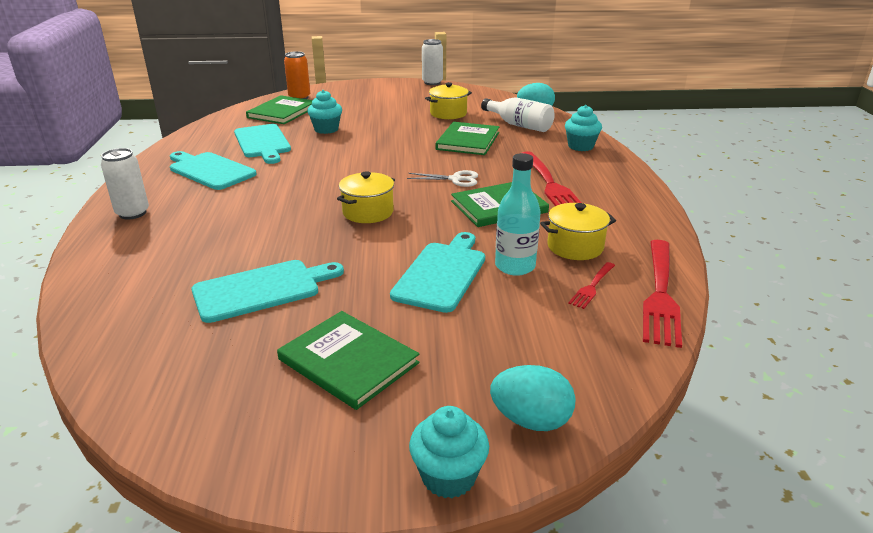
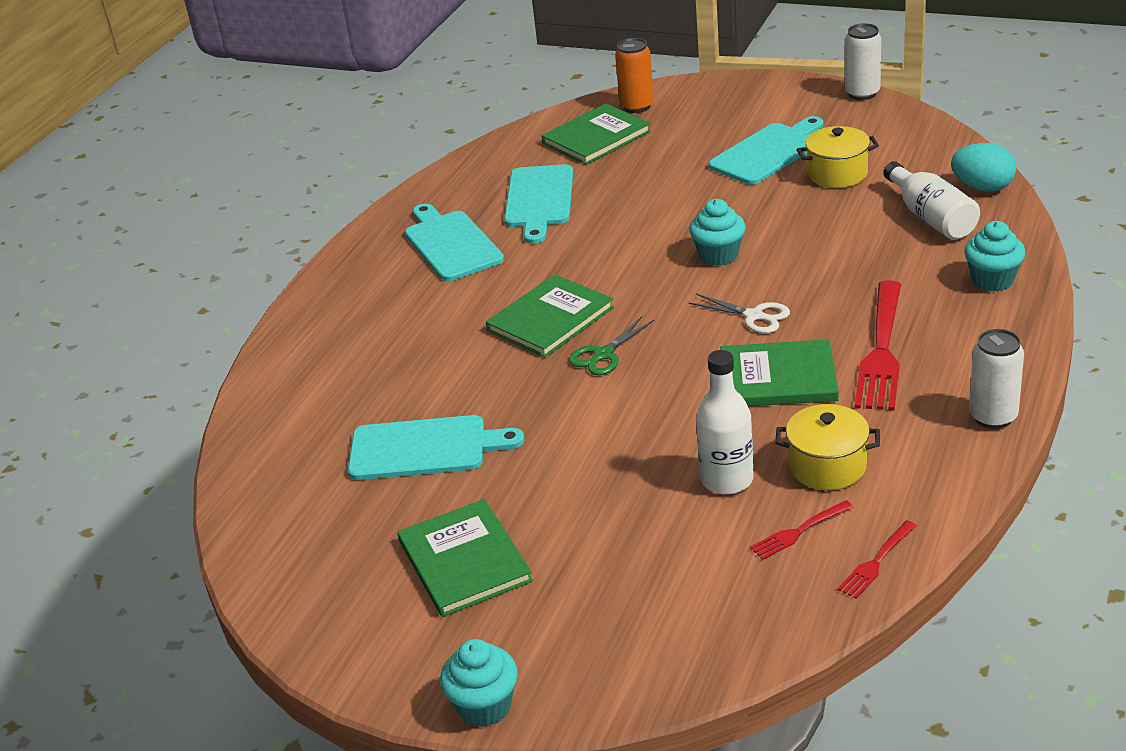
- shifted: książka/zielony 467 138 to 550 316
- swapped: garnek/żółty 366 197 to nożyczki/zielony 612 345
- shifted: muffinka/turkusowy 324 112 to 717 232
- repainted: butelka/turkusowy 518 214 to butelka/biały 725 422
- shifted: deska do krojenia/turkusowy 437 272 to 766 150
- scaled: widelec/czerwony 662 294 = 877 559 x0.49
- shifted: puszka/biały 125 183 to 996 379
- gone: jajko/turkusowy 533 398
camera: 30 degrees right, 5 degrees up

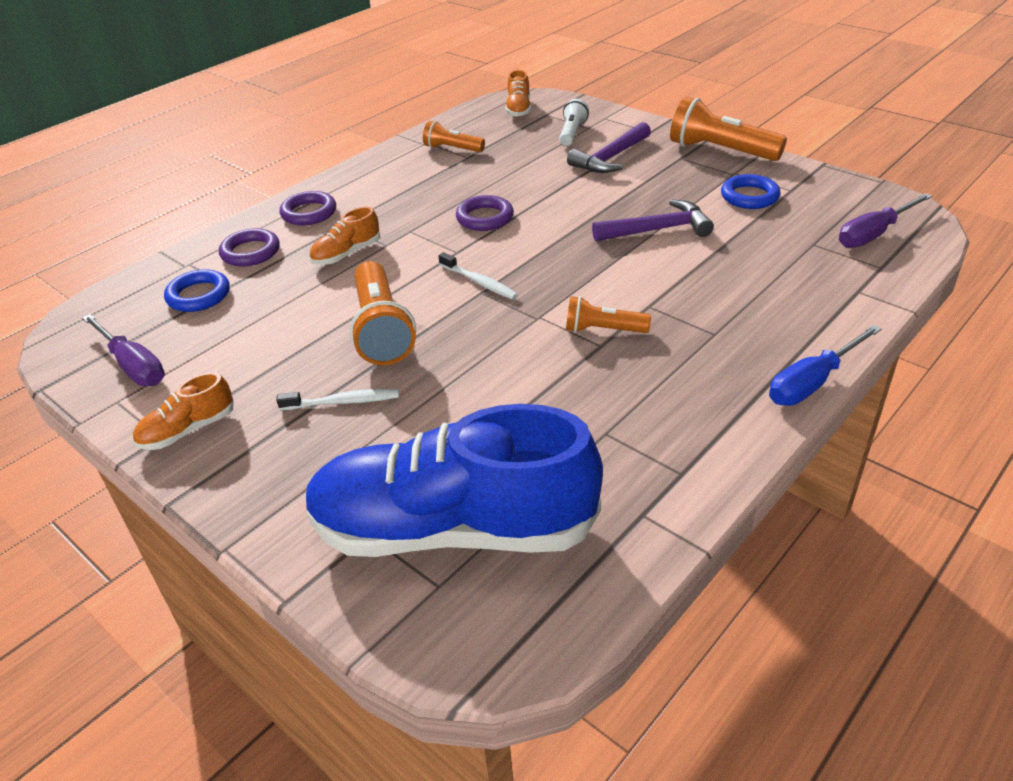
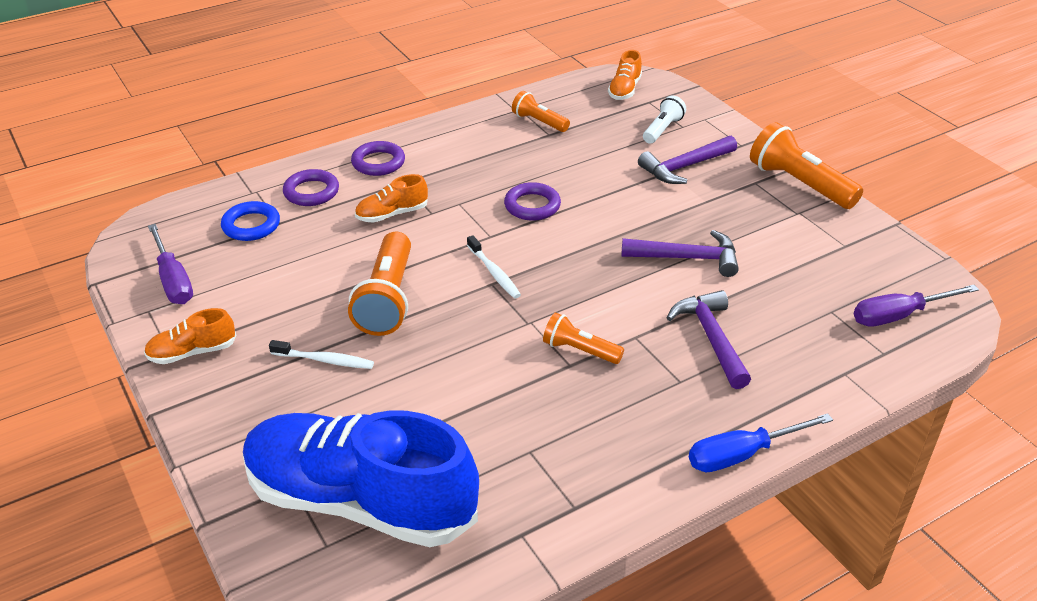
- new: młotek/fioletowy 709 339
- gone: pierścień/niebieski 750 191
camera: 15 degrees right, 0 degrees up

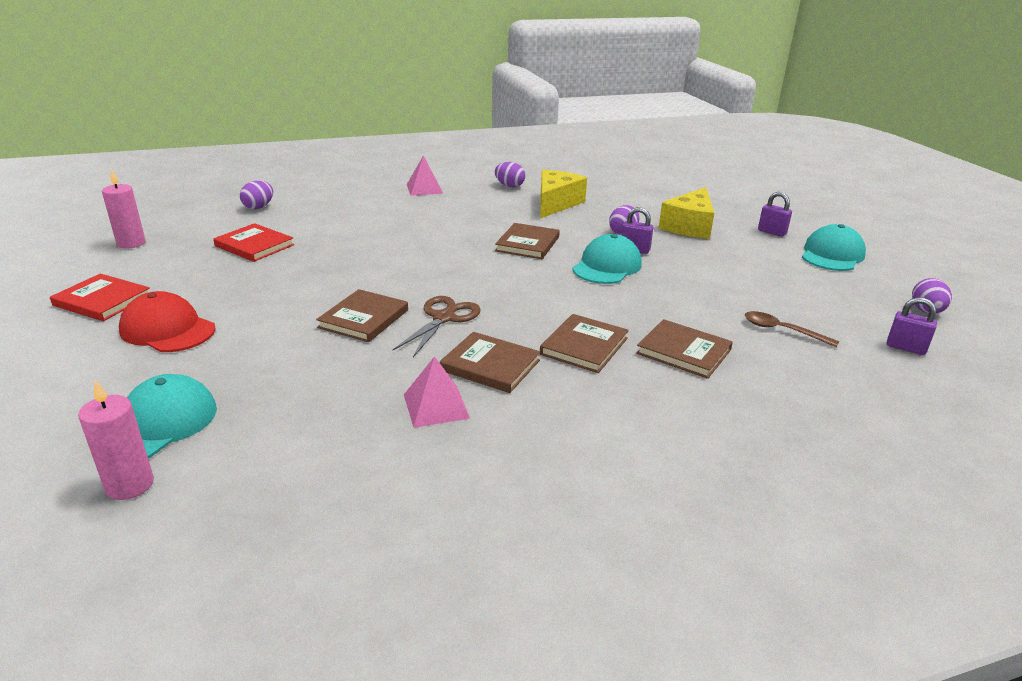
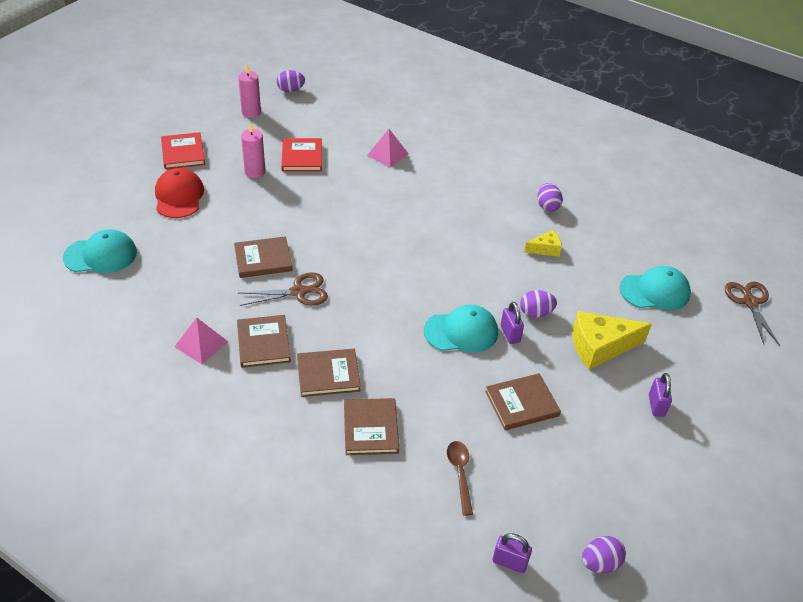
- shifted: świeca/różowy 116 440 to 253 150
- shifted: jajko/fioletowy 256 195 to 291 81
- shifted: piramida/różowy 425 176 to 387 148
- shifted: książka/brązowy 527 241 to 523 401
- rotated: kłódka/fioletowy 912 326 = 512 553 60 degrees counterclockwise
- scaled: ser/żółty 563 194 = 543 243 x0.53
- shifted: czapka/turkusowy 834 247 to 655 288
- new: nożyczki/brązowy 752 314
camera: 50 degrees right, 15 degrees up

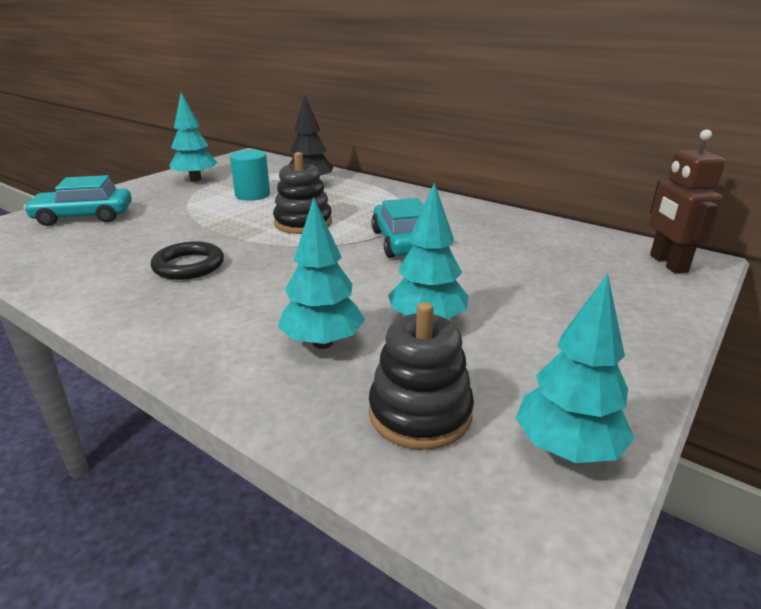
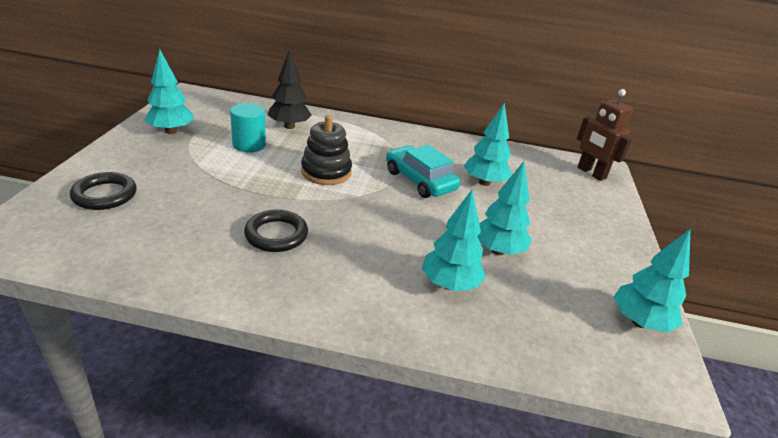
- swapped: samochód/turkusowy 78 200 to pierścień/czarny 103 191
- new: drzewko/turkusowy 488 144
- gone: zabawka nakładanka/czarny 421 376
camera: 30 degrees left, 5 degrees up

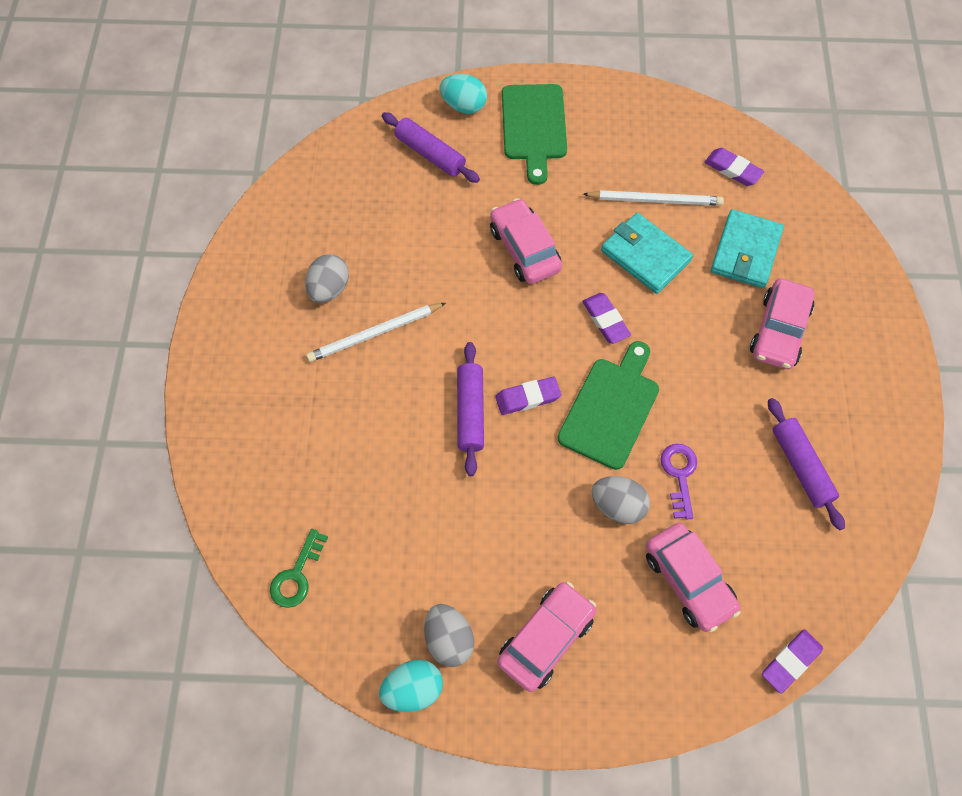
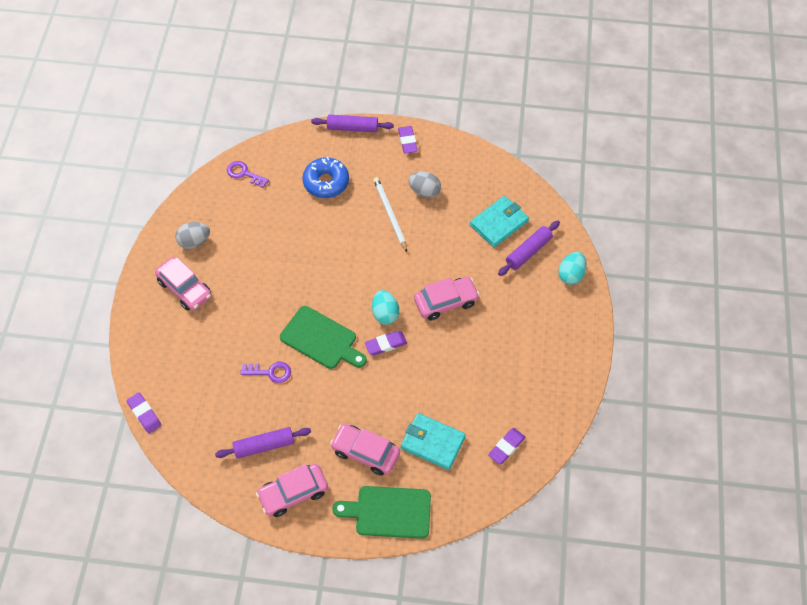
- repainted: klucz/zielony 299 568 to klucz/fioletowy 248 174
- shifted: samochód/różowy 693 577 to 292 490
- new: donut/niebieski 325 177
- shifted: wałek do ciasta/fioletowy 470 409 to 352 123
- shifted: deska do krojenia/zielony 534 134 to 381 512
- shifted: jajko/turkusowy 411 686 to 385 307
- shifted: gumka do mazania/fioletowy 528 396 to 408 139
- shifted: portfel/turkusowy 647 253 to 499 221
- gone: ołówek/biały 653 198
- gone: jajko/szary 621 500
camera: 95 degrees right, 5 degrees down

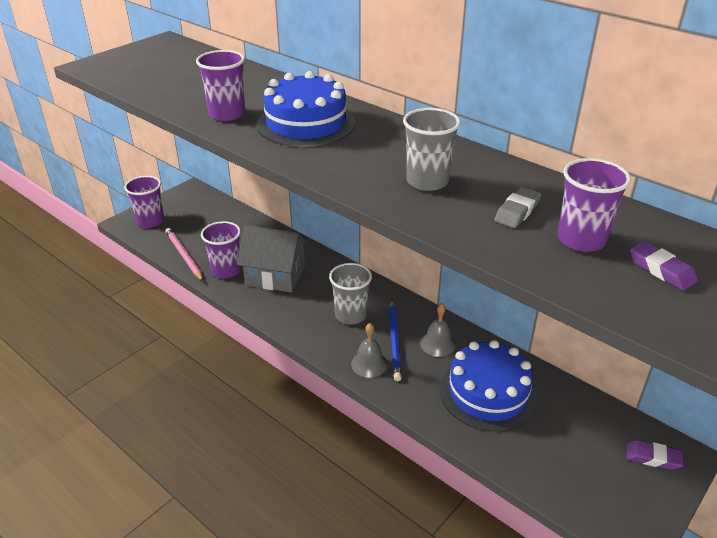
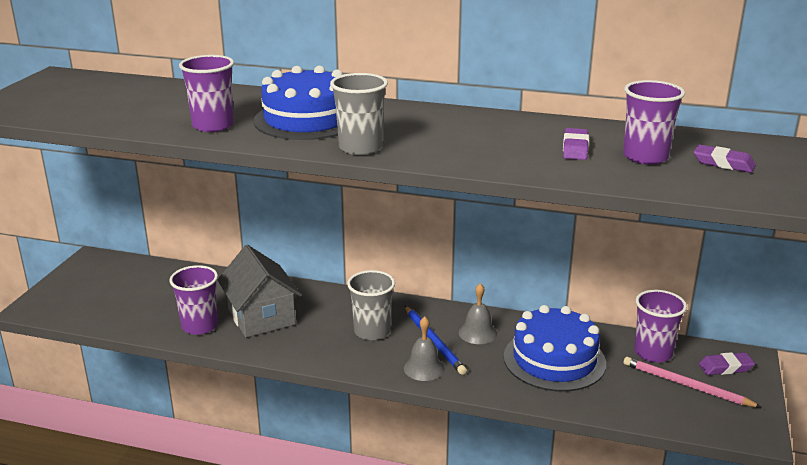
- rotated: domek/szary 272 258 = 259 291 75 degrees clockwise
- shifted: szklanka/szary 432 149 to 359 114
- repainted: gumka do mazania/szary 518 207 to gumka do mazania/fioletowy 576 144
- shifted: ołówek/różowy 184 254 to 693 382
- shifted: szklanka/fioletowy 144 202 to 660 326
camera: 25 degrees left, 10 degrees down

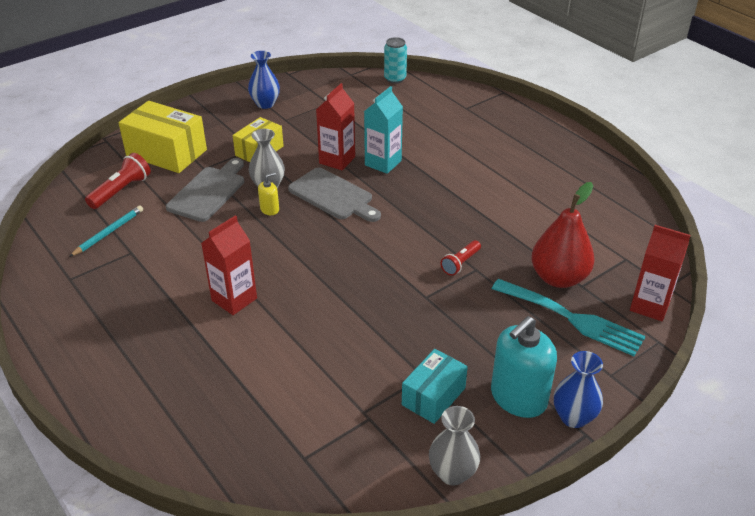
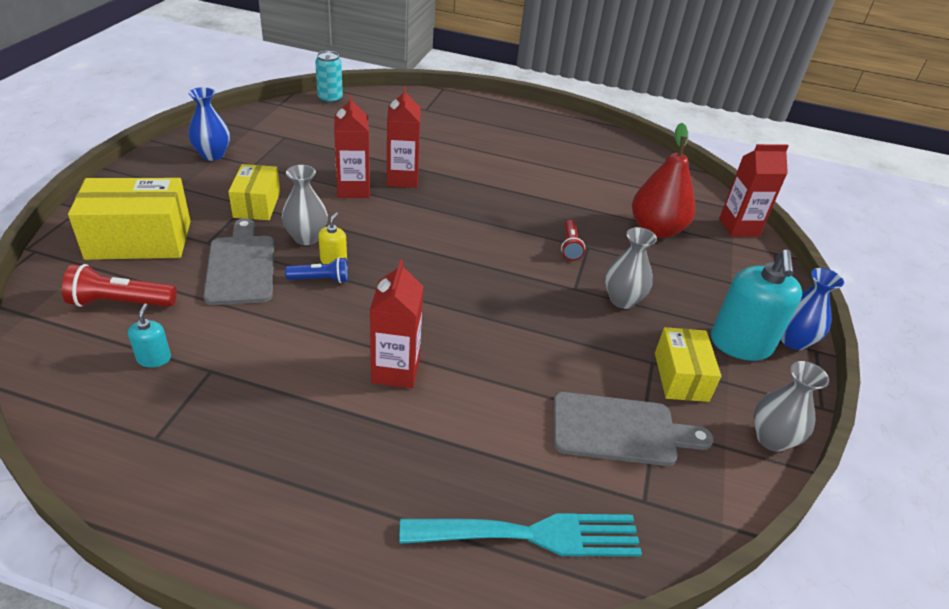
- rotated: latarka/czerwony 118 181 = 119 285 90 degrees counterclockwise
- swapped: ołówek/turkusowy 106 231 to dozownik mydła/turkusowy 149 336
- new: latarka/niebieski 316 270
- repainted: karton mleka/turkusowy 383 130 to karton mleka/czerwony 404 137
- shifted: widelec/turkusowy 569 317 to 520 534
- shifted: deska do krojenia/szary 334 194 to 633 429
- new: wazon/szary 631 268
- repainted: pudełko/turkusowy 435 386 to pudełko/żółty 688 364
camera: 40 degrees left, 0 degrees up

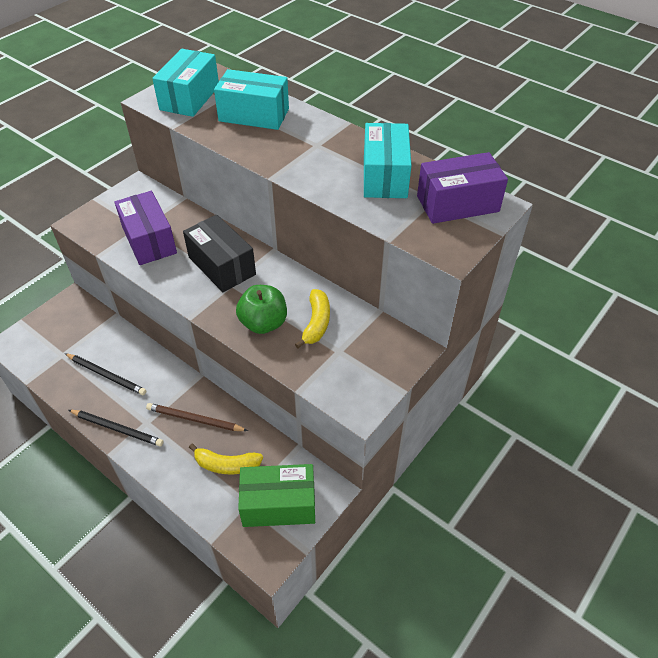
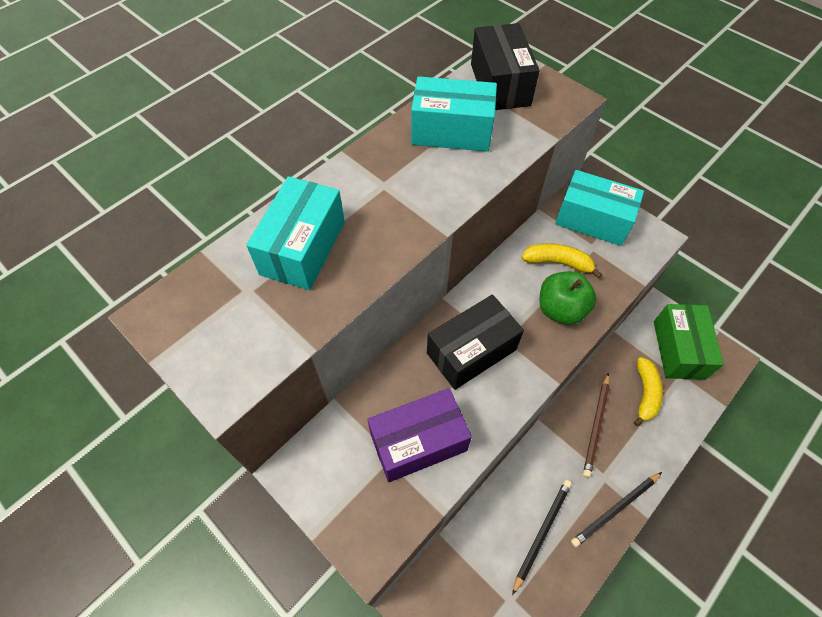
- repainted: pudełko/fioletowy 462 188 to pudełko/czarny 505 66
- shifted: pudełko/turkusowy 185 83 to 599 208
- rotated: ołówek/czarny 116 428 = 616 509 150 degrees counterclockwise
camera: 85 degrees left, 10 degrees up

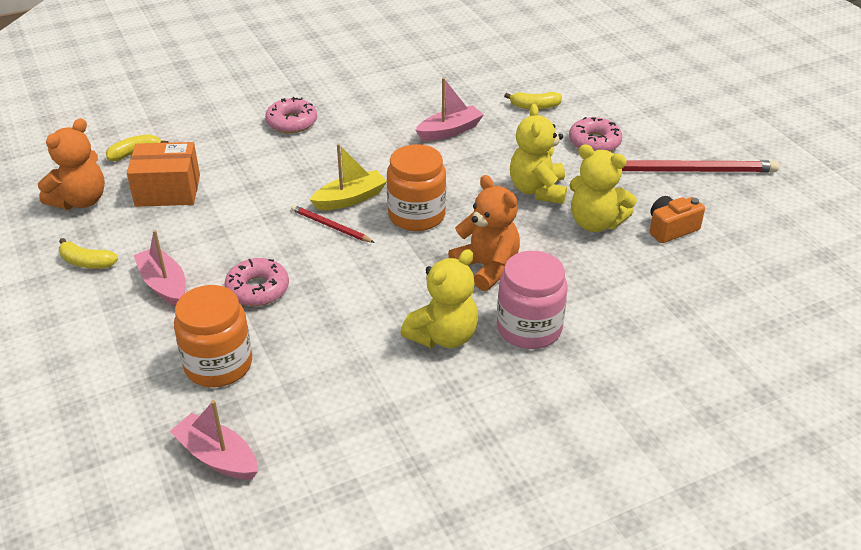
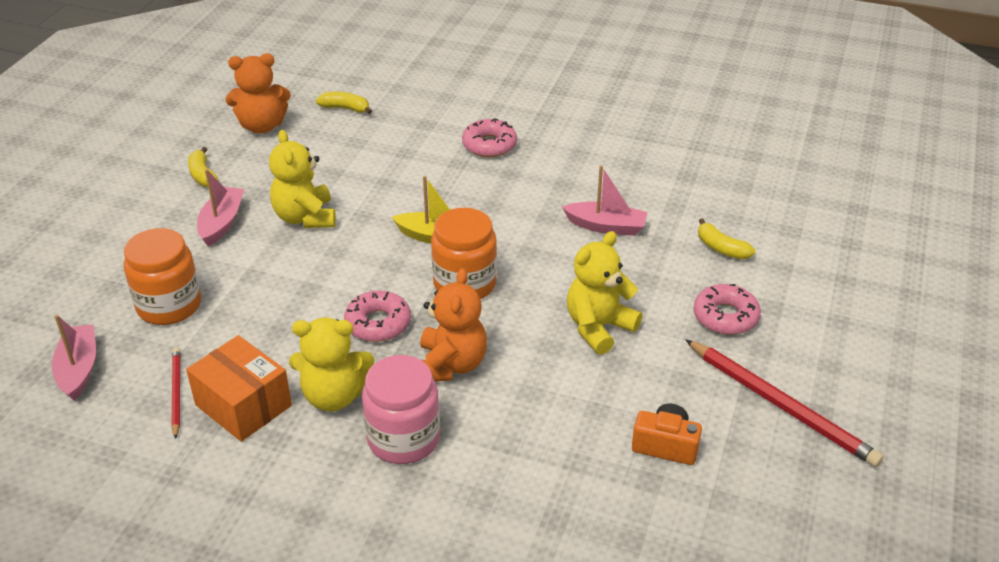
- shifted: ołówek/czerwony 333 224 to 175 393
- shifted: pudełko/pomarańczowy 163 174 to 239 388
- shifted: miś/żółty 603 188 to 302 179
- shifted: donut/różowy 256 282 to 377 316
camera: 45 degrees right, 0 degrees up

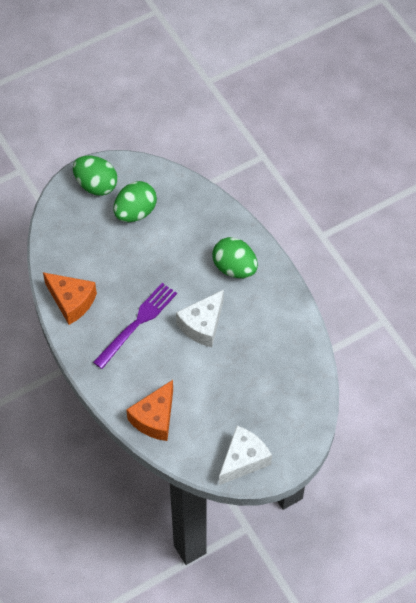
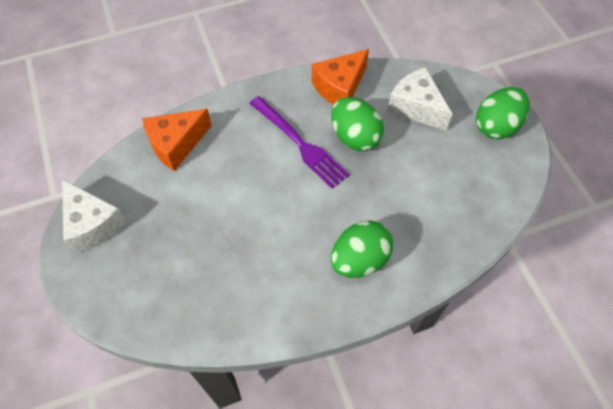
- rotated: ser/pomarańczowy 149 410 = 177 140 75 degrees counterclockwise
- shifted: jajko/zielony 135 201 to 357 124
- shifted: ser/biały 200 318 to 419 99
camera: 100 degrees right, 0 degrees up

